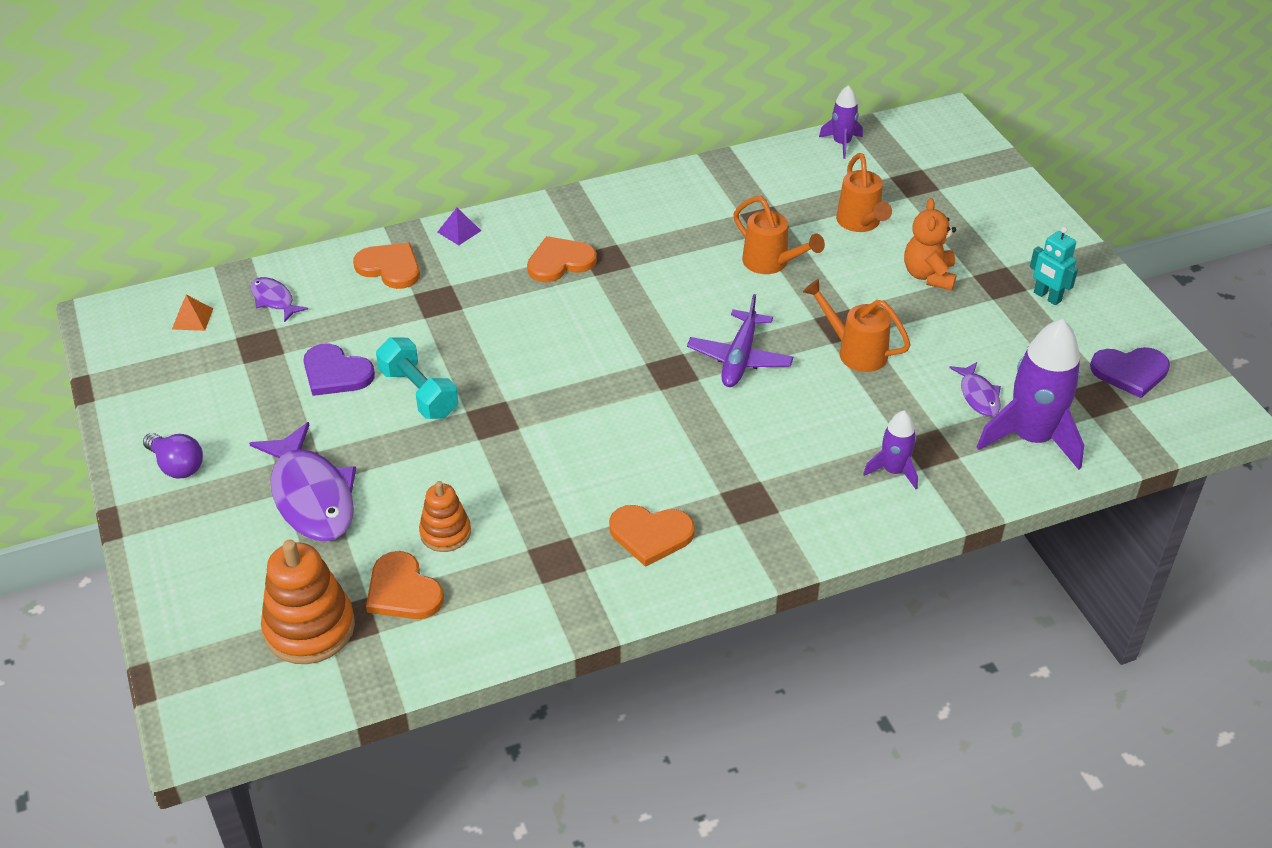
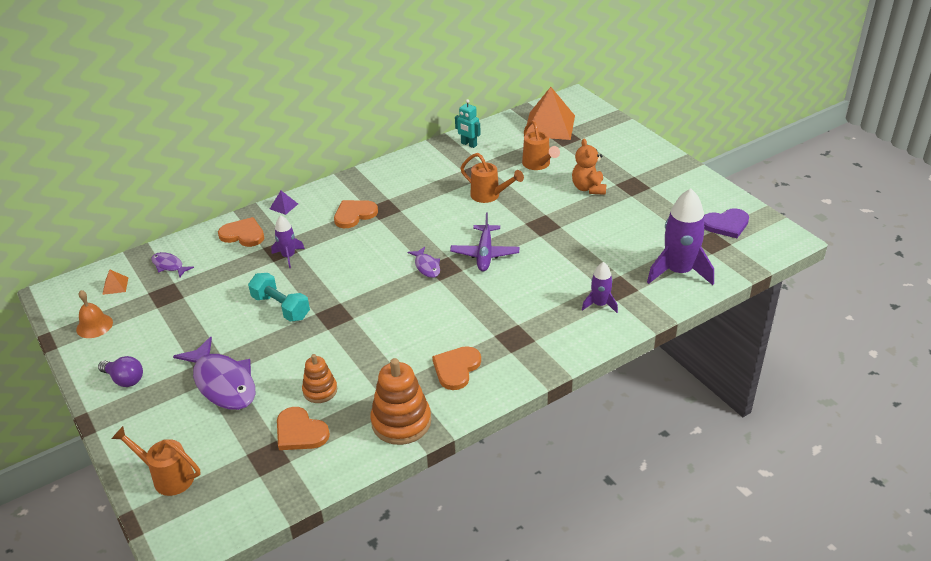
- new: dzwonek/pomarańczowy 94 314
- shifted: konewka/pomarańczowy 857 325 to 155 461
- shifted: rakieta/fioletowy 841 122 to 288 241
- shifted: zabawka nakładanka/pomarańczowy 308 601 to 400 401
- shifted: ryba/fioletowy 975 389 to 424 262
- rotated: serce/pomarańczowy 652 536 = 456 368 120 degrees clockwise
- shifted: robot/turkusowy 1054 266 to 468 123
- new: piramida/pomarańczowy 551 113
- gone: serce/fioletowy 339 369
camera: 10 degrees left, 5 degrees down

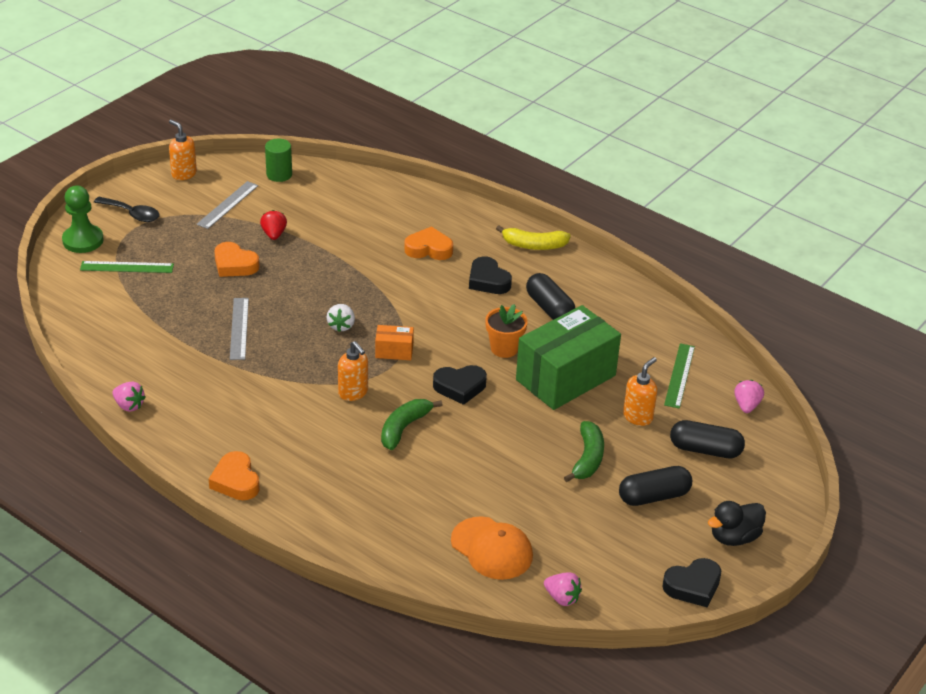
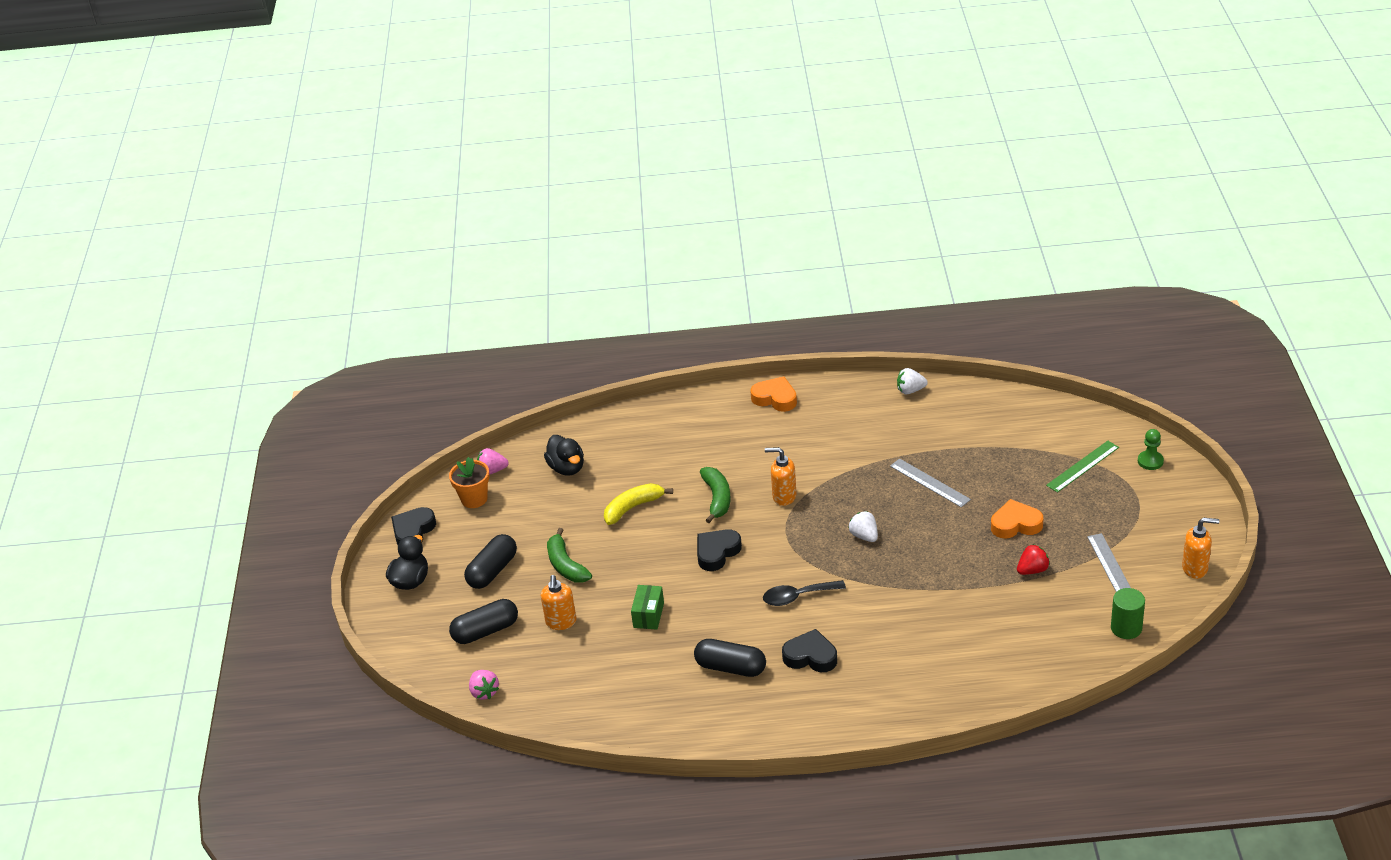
- shifted: doniczka/pomarańczowy 506 331 to 469 482
- swapped: czapka/pomarańczowy 492 548 to kaczka/czarny 564 455
- shifted: banan/żółty 533 237 to 638 504
- scaled: pudełko/zielony 568 357 = 647 607 x0.43
- shifted: łyżka/czarny 127 209 to 804 593
- repainted: truskawka/różowy 129 397 to truskawka/biały 912 381
- rotated: truskawka/czerwony 273 225 = 1033 559 75 degrees counterclockwise
- scaled: pionek/zielony 83 219 = 1151 449 x0.61
- gone: pudełko/pomarańczowy 394 342
- gone: serce/pomarańczowy 428 243
- gone: linijka/zielony 679 376
camera: 145 degrees right, 0 degrees up

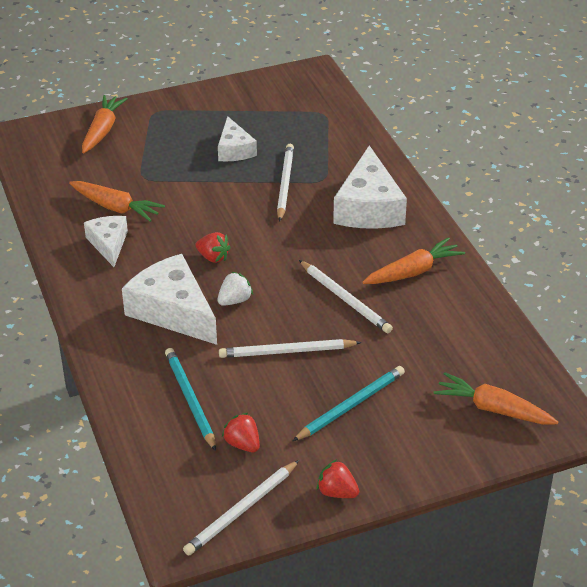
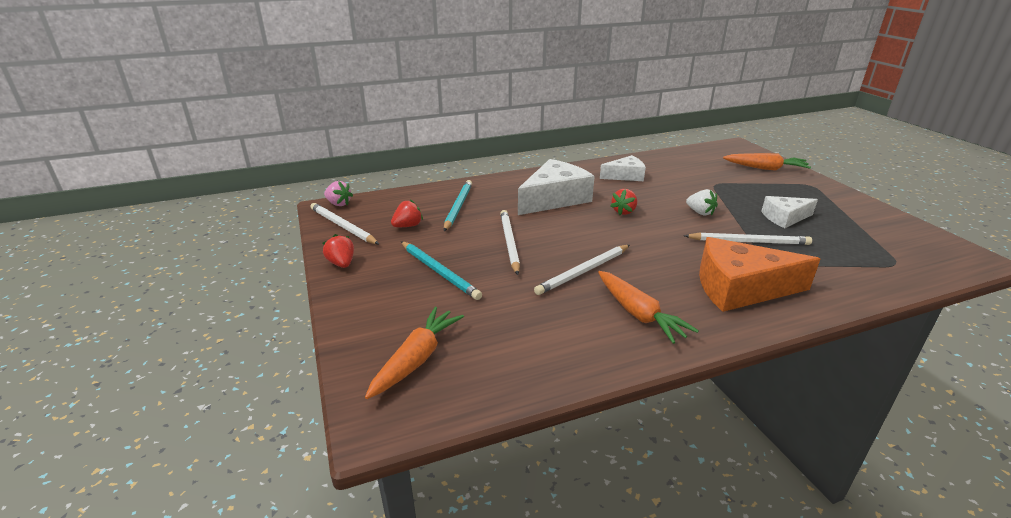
- rotated: truskawka/czerwony 338 478 = 338 251 60 degrees counterclockwise
- new: truskawka/różowy 338 193
- rotated: ołówek/turkusowy 190 399 = 458 205 60 degrees counterclockwise
- shifted: truskawka/biały 235 289 to 702 202
- repainted: ser/biały 370 187 to ser/pomarańczowy 759 274
- gone: marchewka/pomarańczowy 117 201
camera: 90 degrees right, 10 degrees down

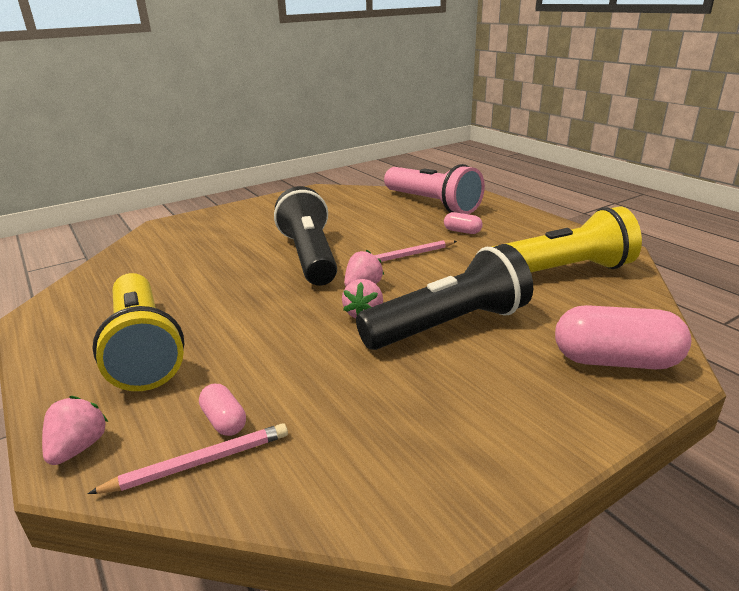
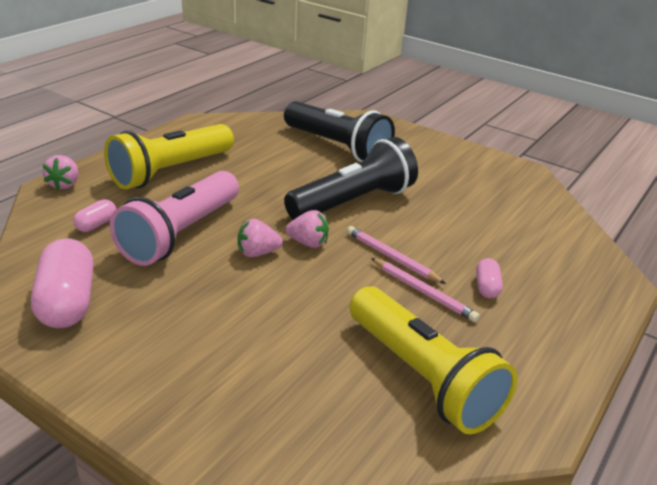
- shifted: kapsułka/różowy 623 337 to 62 283
- rotated: truskawka/różowy 75 430 = 60 172 105 degrees clockwise
- shifted: latarka/różowy 434 189 to 174 218
- shifted: latarka/czarny 444 297 to 339 131
- shifted: ołówek/różowy 187 458 to 425 290
camera: 65 degrees right, 5 degrees up

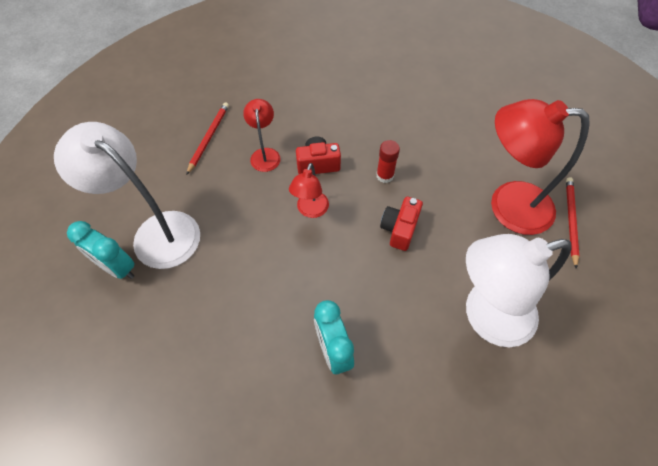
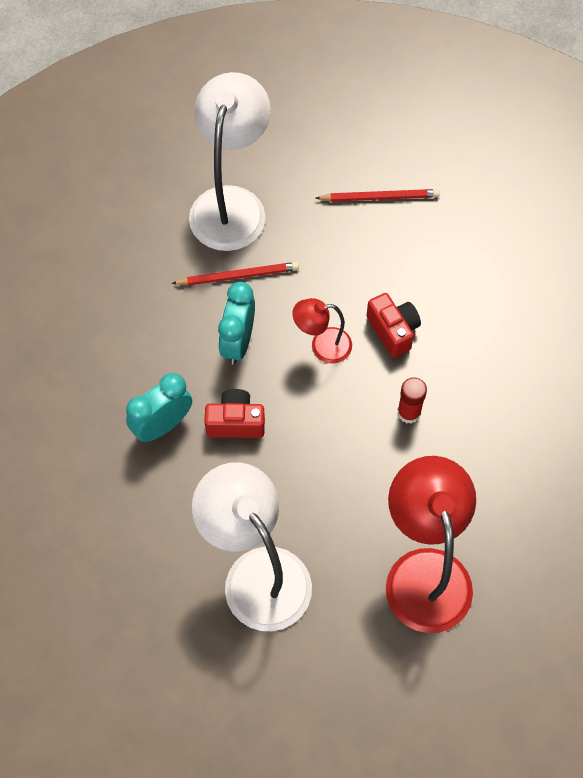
- shifted: ołówek/czerwony 572 223 to 235 274
- shifted: aparat fotograficzny/czerwony 401 224 to 235 413
- shifted: budzik/turkusowy 101 250 to 236 323
- gone: lampka/czerwony 262 135
camera: 70 degrees right, 5 degrees up

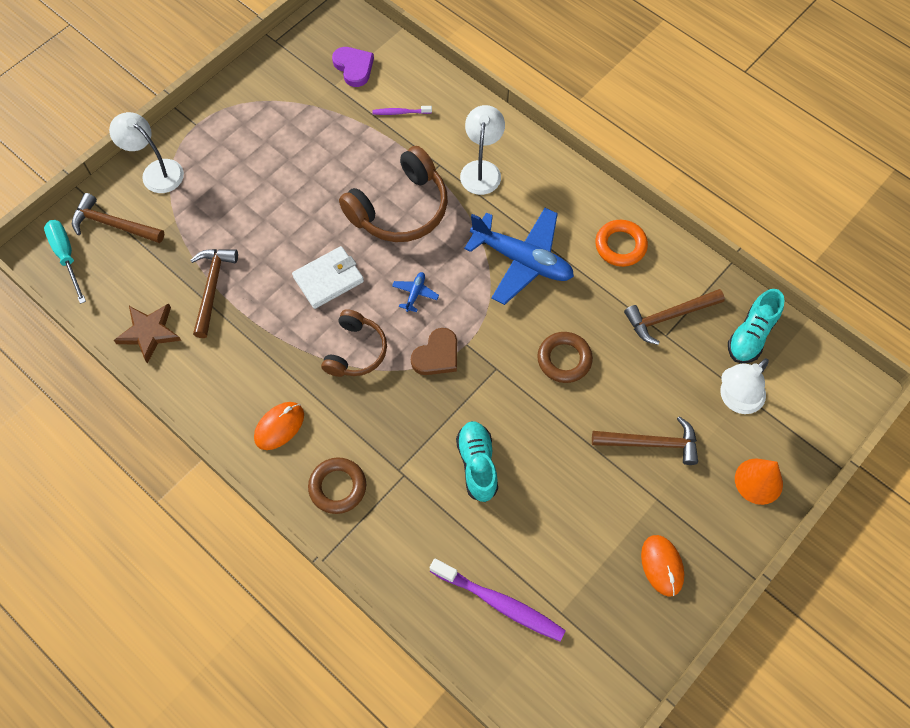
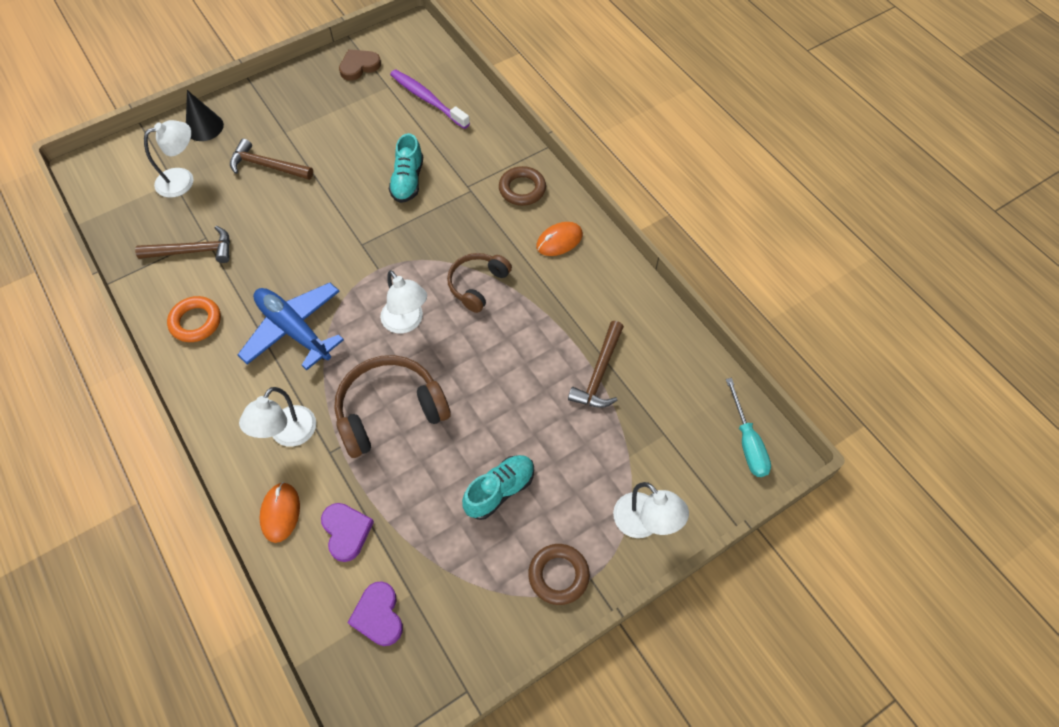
- repainted: stożek/pomarańczowy 759 482 to stożek/czarny 205 115
- shifted: myszka/pomarańczowy 662 566 to 279 512
- swapped: szczoteczka do zębów/fioletowy 402 110 to serce/fioletowy 347 532
- shifted: serce/brązowy 434 351 to 360 65
- swapped: samolot/niebieski 415 292 to lampka/biały 403 301
- shifted: but/turkusowy 756 326 to 498 487
- shifted: pierścień/brązowy 565 357 to 559 574
- gone: młotek/brązowy 118 218
- gone: gwiazda/brązowy 147 333
- gone: portfel/biały 328 277
camera: 165 degrees left, 5 degrees down

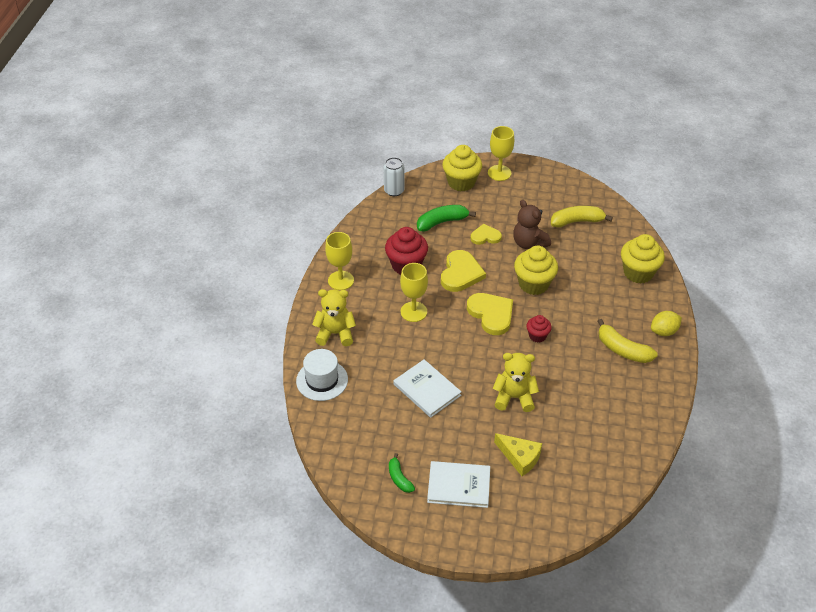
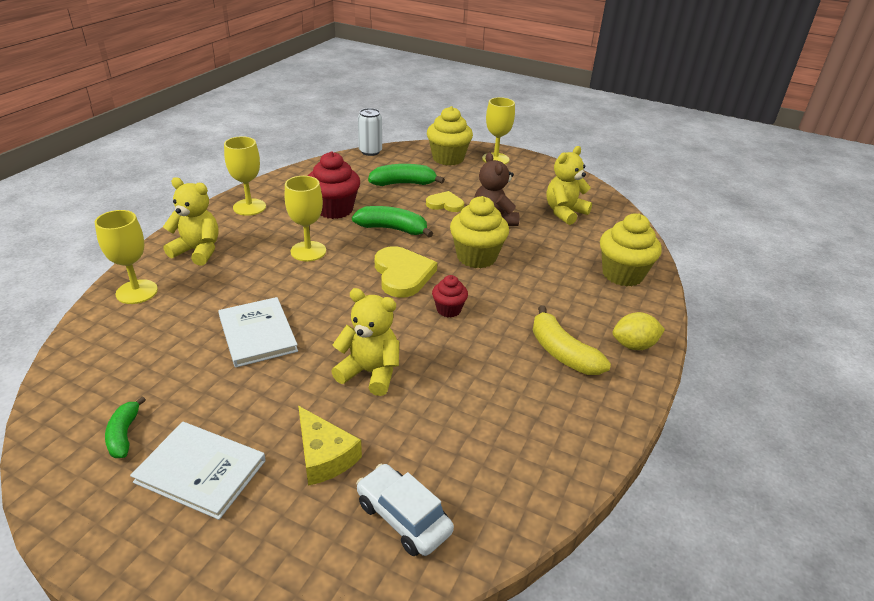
- swapped: kapelusz/biały 322 375 to kielich/żółty 126 257
- swapped: serce/żółty 463 271 to banan/zielony 392 221
- new: samochód/biały 405 509
- swapped: banan/żółty 582 217 to miś/żółty 569 185
camera: 15 degrees right, 10 degrees down

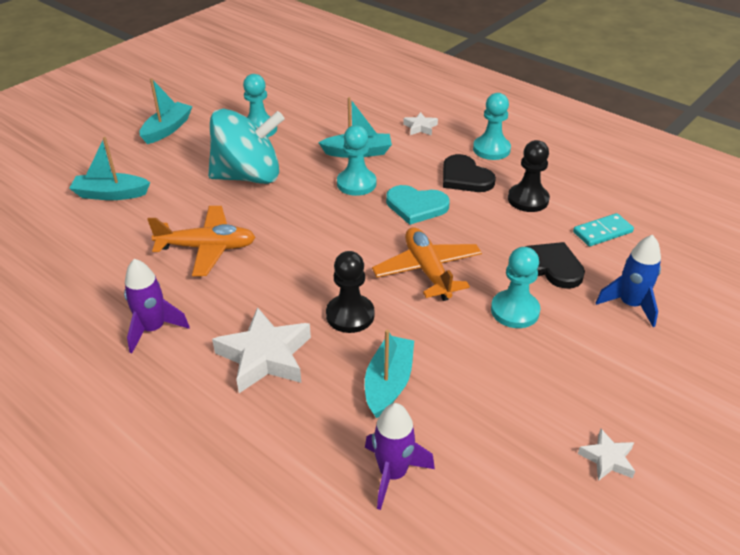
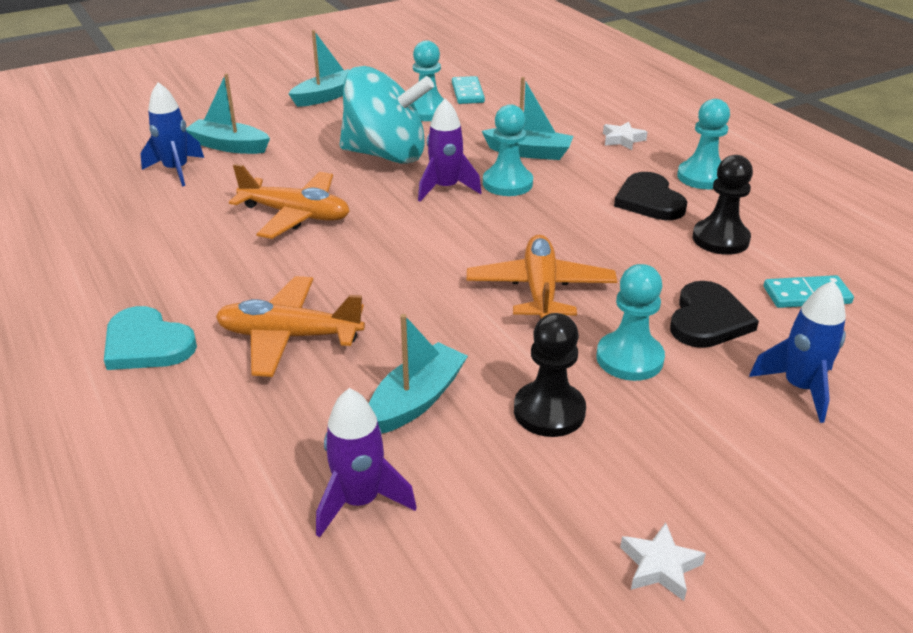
- shifted: serce/turkusowy 418 205 to 150 338
- new: rakieta/niebieski 172 134
- swapped: gwiazda/biały 261 350 to samolot/pomarańczowy 290 326
- shifted: rakieta/fioletowy 157 306 to 450 150
- new: kostka domina/turkusowy 468 90
- shifted: pionek/czarny 350 292 to 550 375
- rotated: serce/czarny 555 265 = 714 314 60 degrees clockwise
camera: 20 degrees right, 5 degrees down

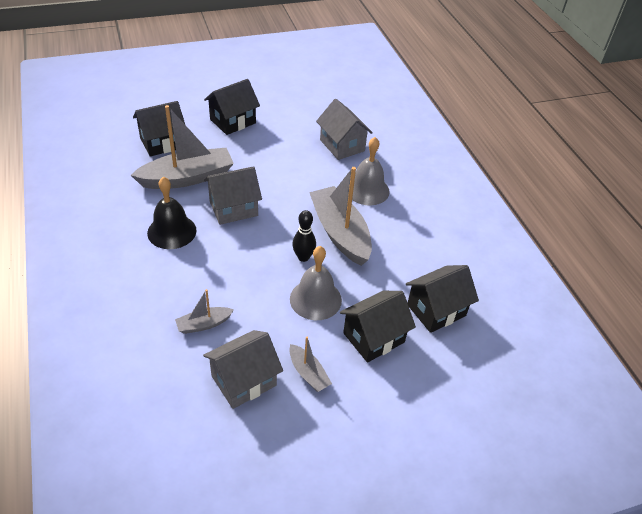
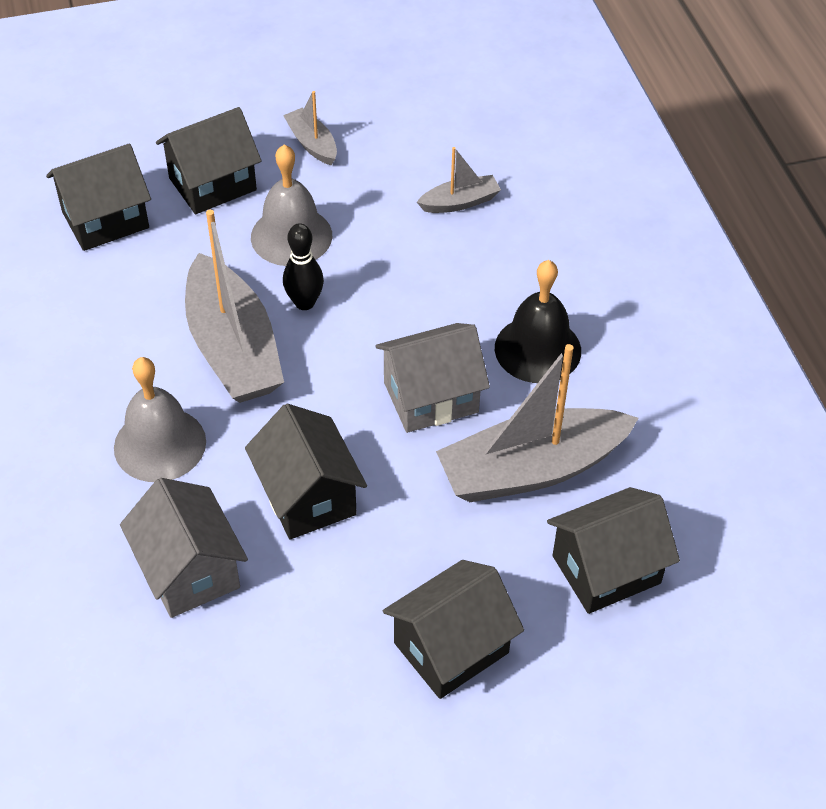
- new: domek/czarny 306 471
- gone: domek/szary 243 369
camera: 175 degrees left, 5 degrees up

